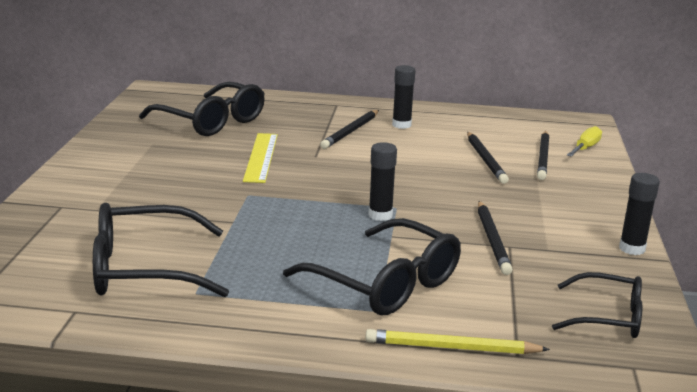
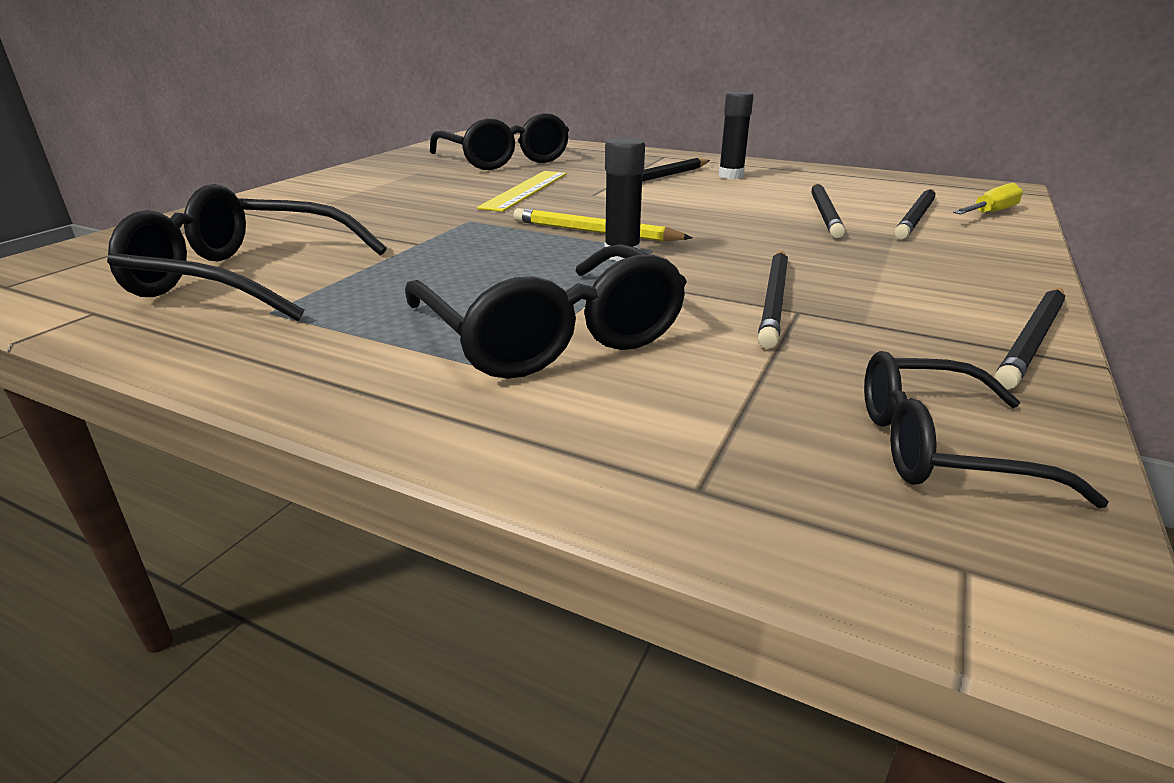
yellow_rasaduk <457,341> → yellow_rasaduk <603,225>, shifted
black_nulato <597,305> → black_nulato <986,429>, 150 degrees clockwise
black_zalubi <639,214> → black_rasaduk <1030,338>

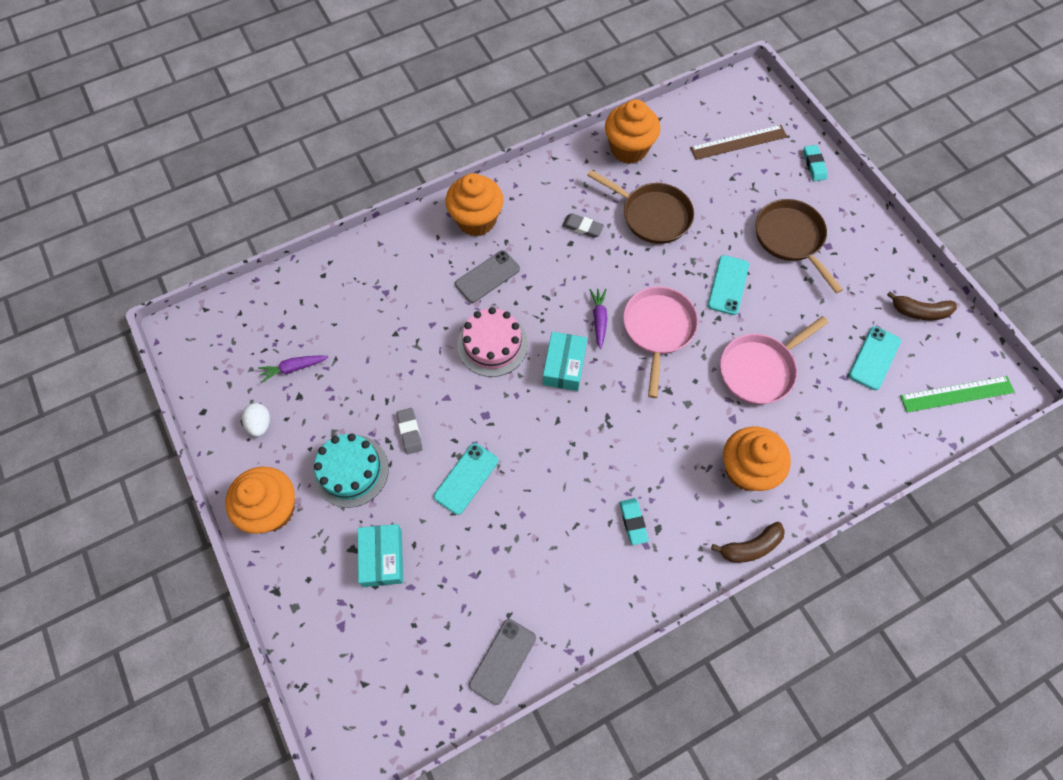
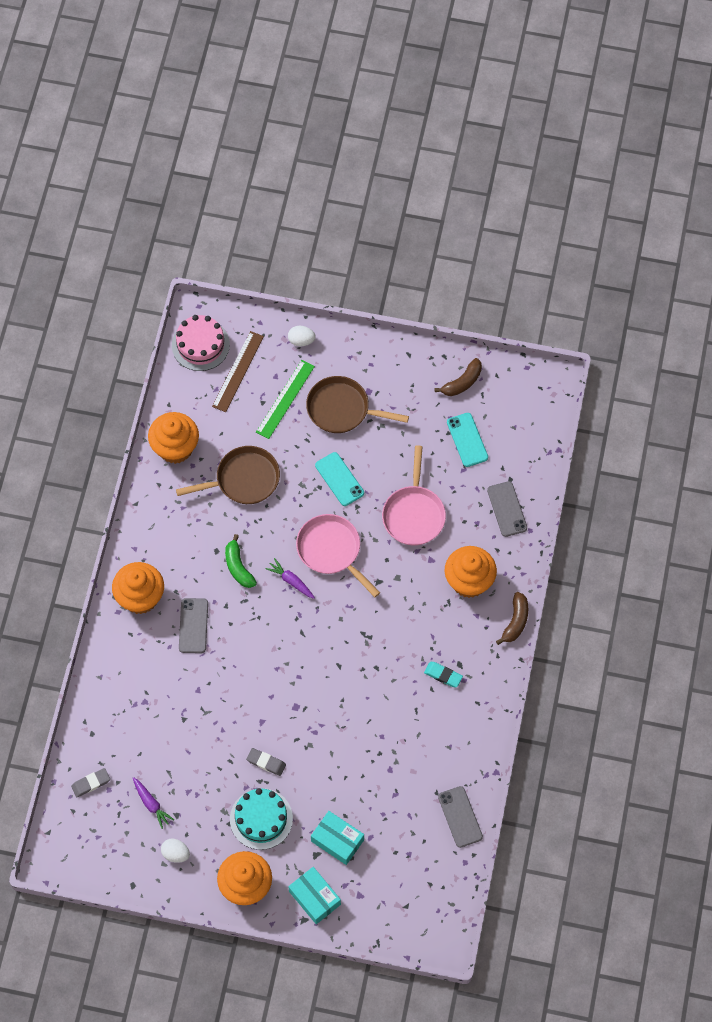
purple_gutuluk <293,369> → purple_gutuluk <153,803>, 60 degrees counterclockwise
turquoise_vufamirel <466,479> → -
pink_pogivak <492,342> → pink_pogivak <201,343>, shifted
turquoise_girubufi <565,361> → turquoise_girubufi <314,895>, shifted
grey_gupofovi <583,225> → grey_gupofovi <90,782>, shifted
turquoise_gupofovi <815,163> → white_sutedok <301,336>
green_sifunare <957,394> → green_sifunare <285,399>, shifted
- → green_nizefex <241,561>
- → grey_vufamirel <507,509>

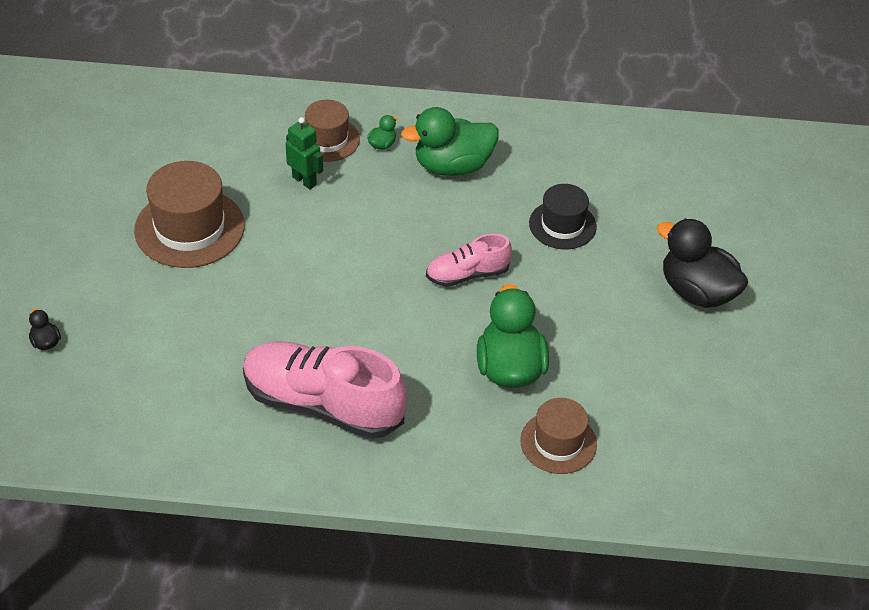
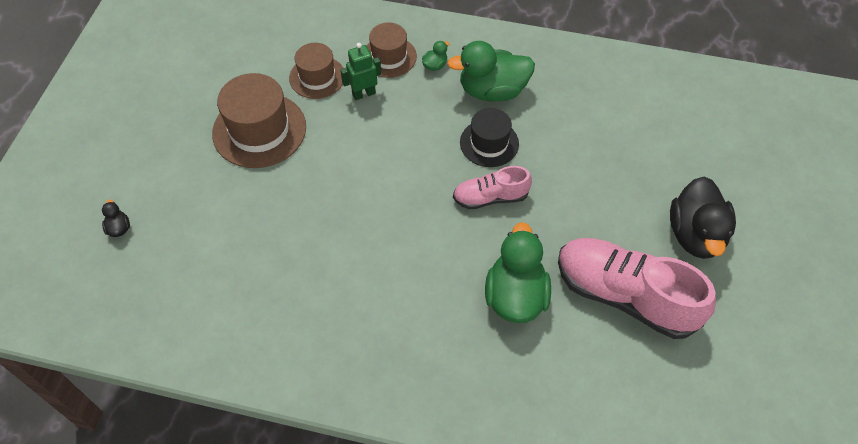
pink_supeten <325,390> → pink_supeten <637,288>, shifted
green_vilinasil <304,153> → green_vilinasil <361,71>, 75 degrees counterclockwise
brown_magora <558,436> → brown_magora <316,71>, shifted
black_magora <563,216> → black_magora <489,137>, shifted
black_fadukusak <702,263> → black_fadukusak <703,217>, 135 degrees counterclockwise

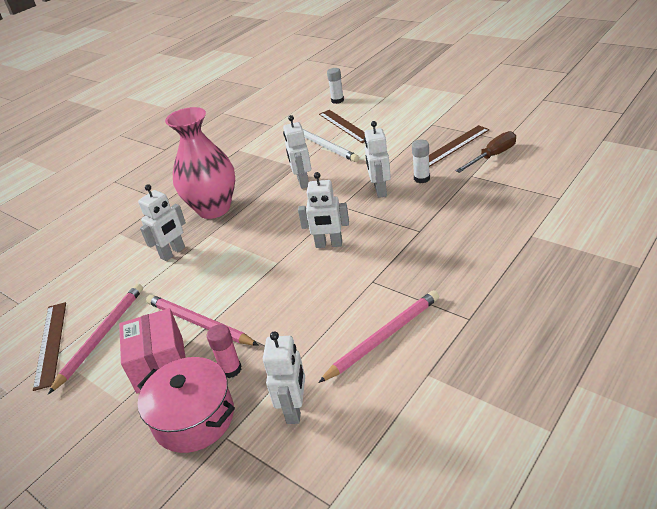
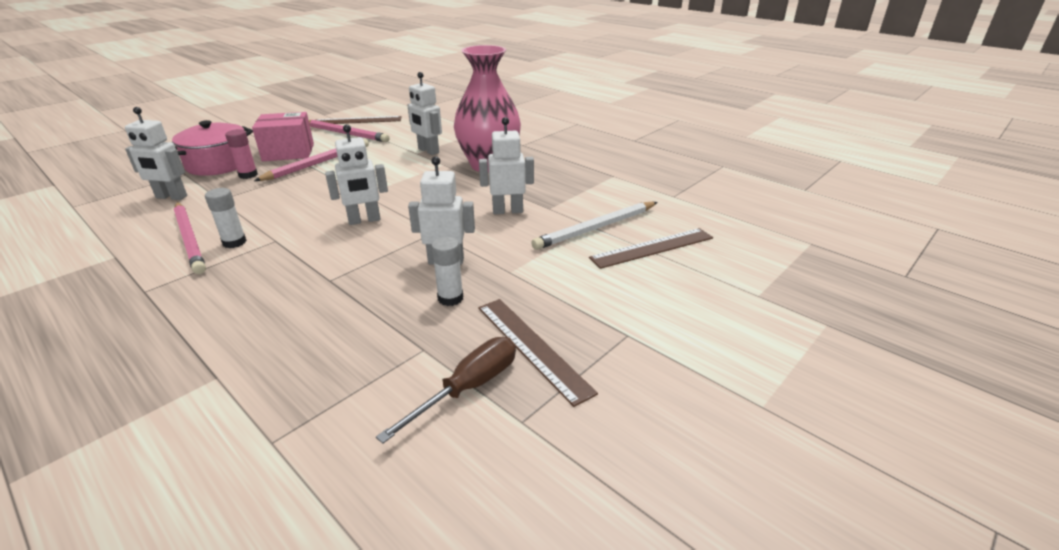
white_vilinasil <323,210> → white_vilinasil <356,174>, 120 degrees counterclockwise
white_zalubi <335,86> → white_zalubi <226,218>, shifted
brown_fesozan <486,152> → brown_fesozan <446,390>, 105 degrees counterclockwise

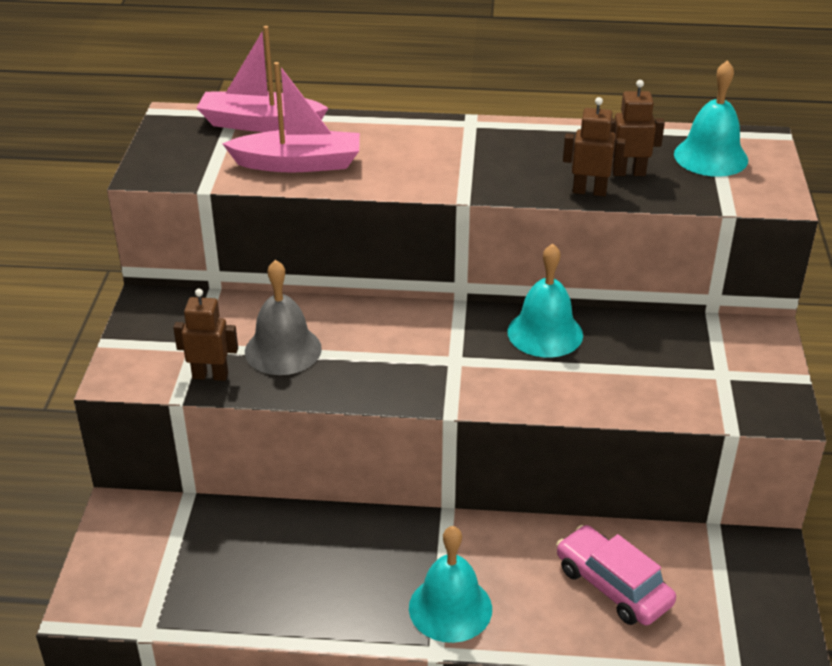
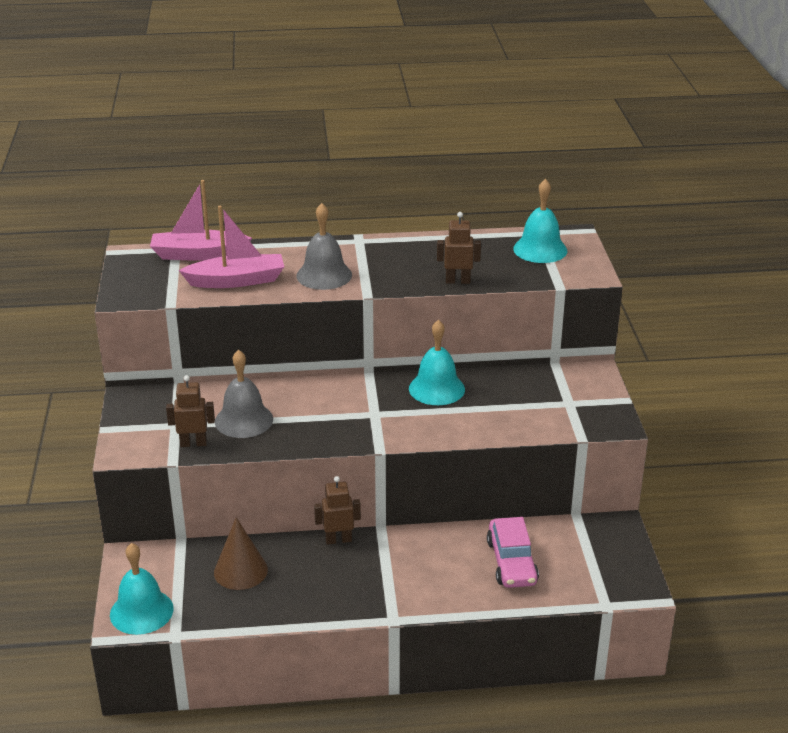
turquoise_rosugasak <450,584> → turquoise_rosugasak <142,589>, shifted
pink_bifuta <616,575> → pink_bifuta <513,552>, 135 degrees counterclockwise
brown_vilinasil <638,128> → brown_vilinasil <337,510>, shifted
- → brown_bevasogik <241,553>
- → grey_rosugasak <324,246>

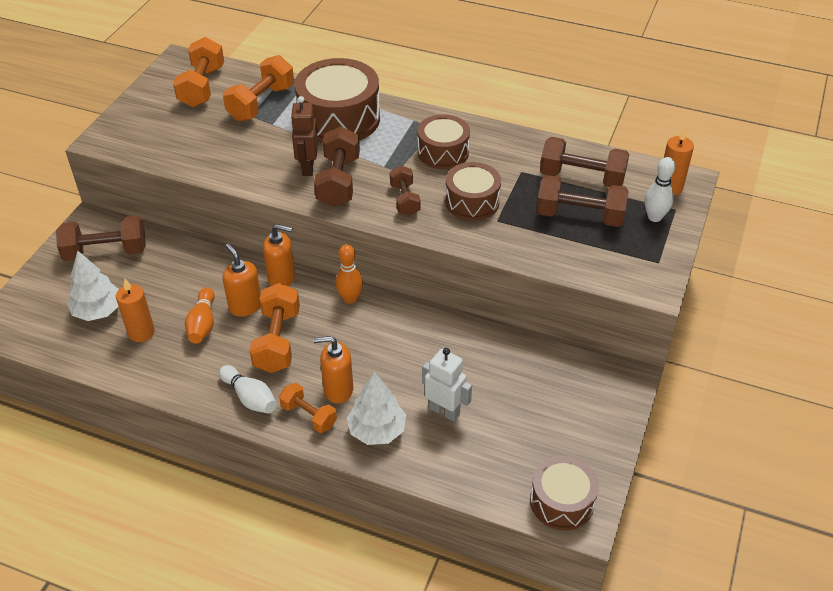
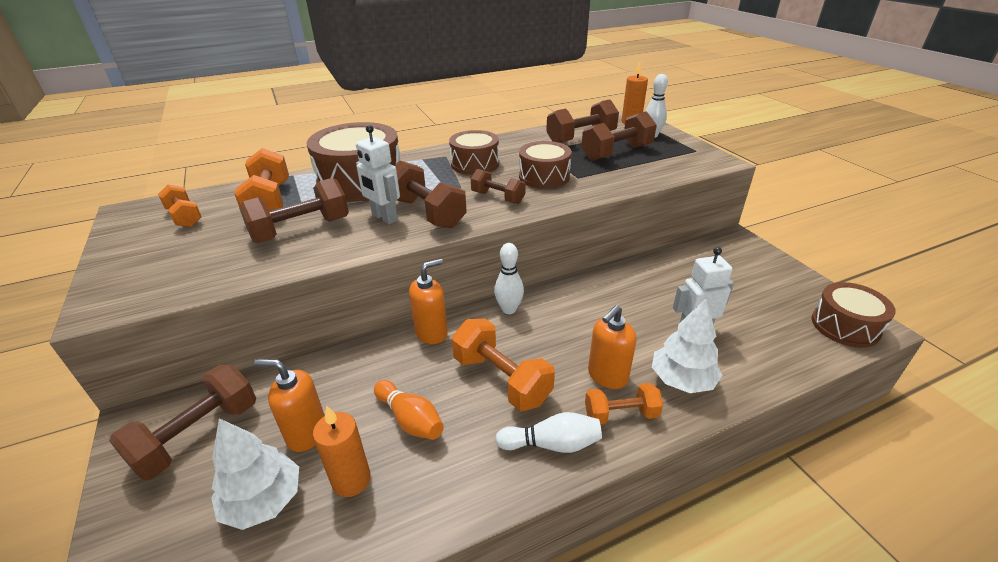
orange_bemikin <198,72> → orange_bemikin <179,206>, x0.62
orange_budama <242,280> → orange_budama <289,405>, shifted
brown_vilinasil <304,136> → white_vilinasil <378,174>
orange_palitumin <349,274> → white_palitumin <509,278>
- → brown_bemikin <294,210>

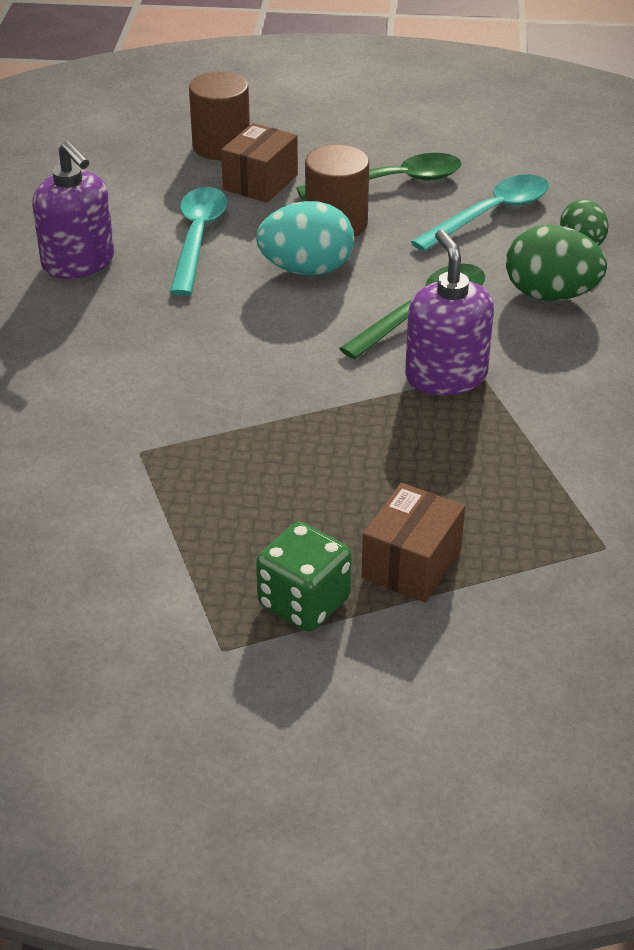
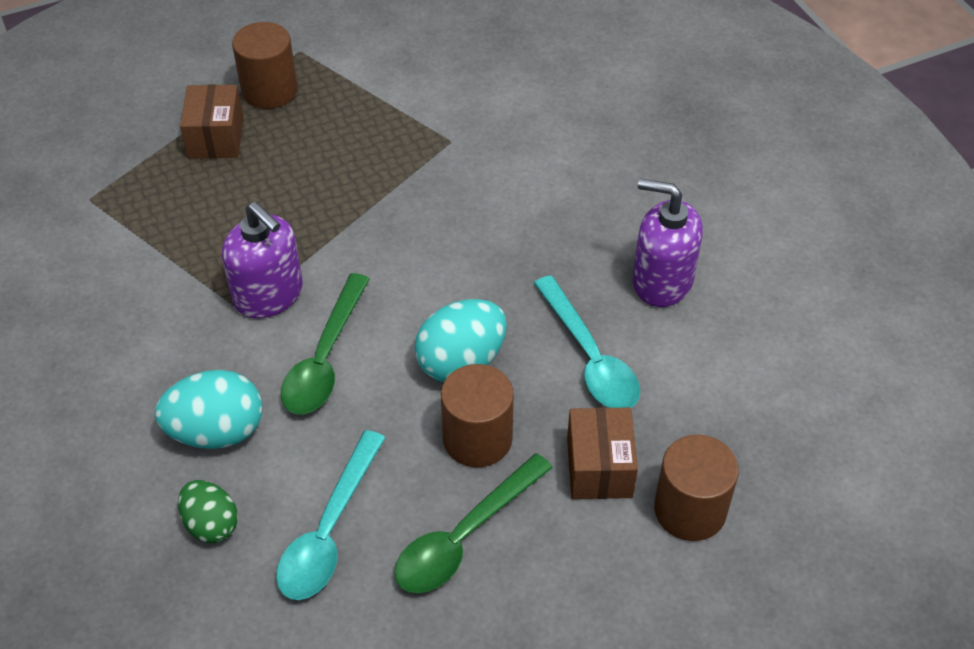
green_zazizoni <304,576> → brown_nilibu <265,65>
green_sutedok <556,263> → turquoise_sutedok <209,409>

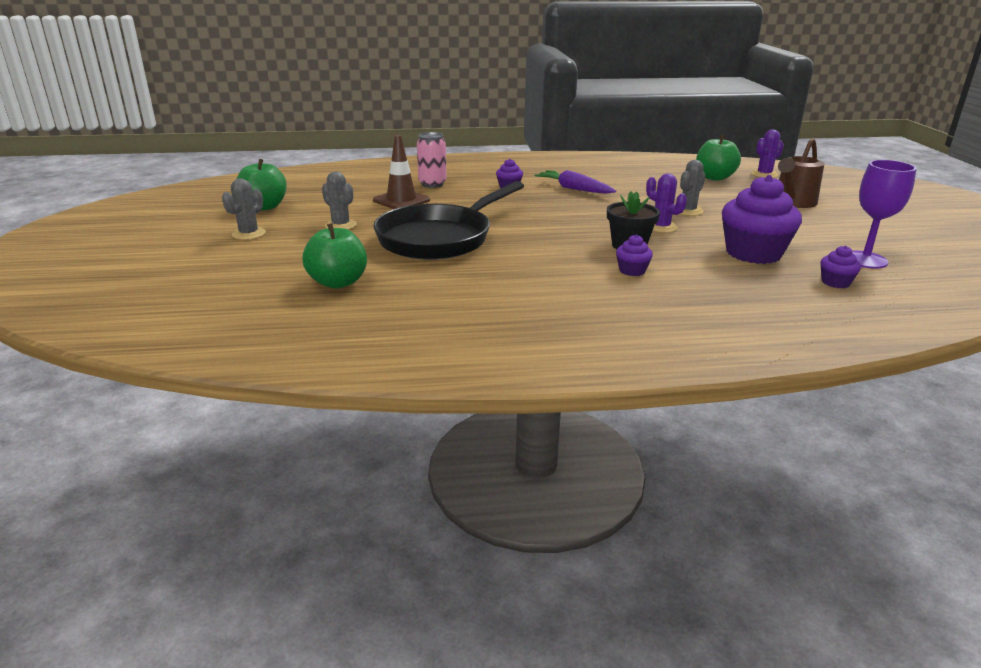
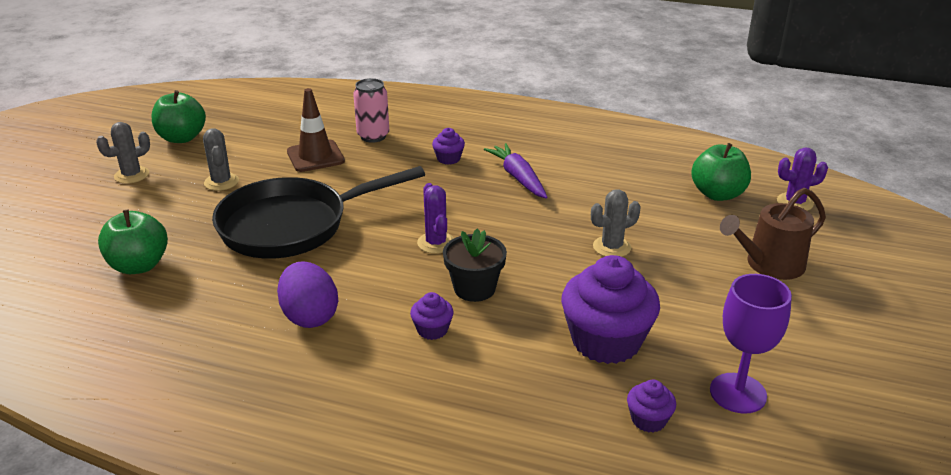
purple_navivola <666,203> → purple_navivola <435,218>, shifted
- → purple_sutedok <307,294>

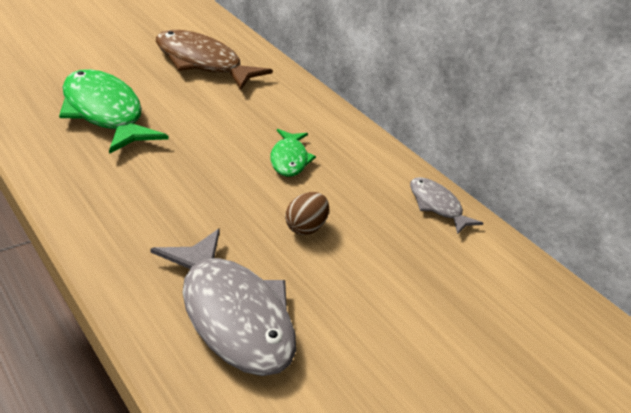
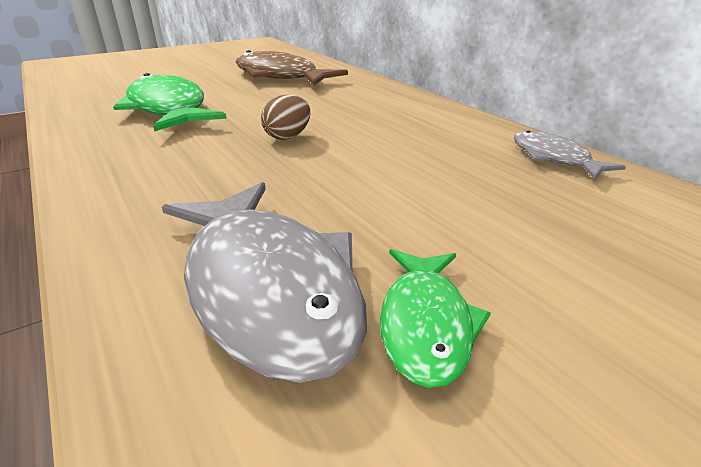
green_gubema <293,153> → green_gubema <435,318>, shifted
brown_sutedok <307,213> → brown_sutedok <285,117>, shifted

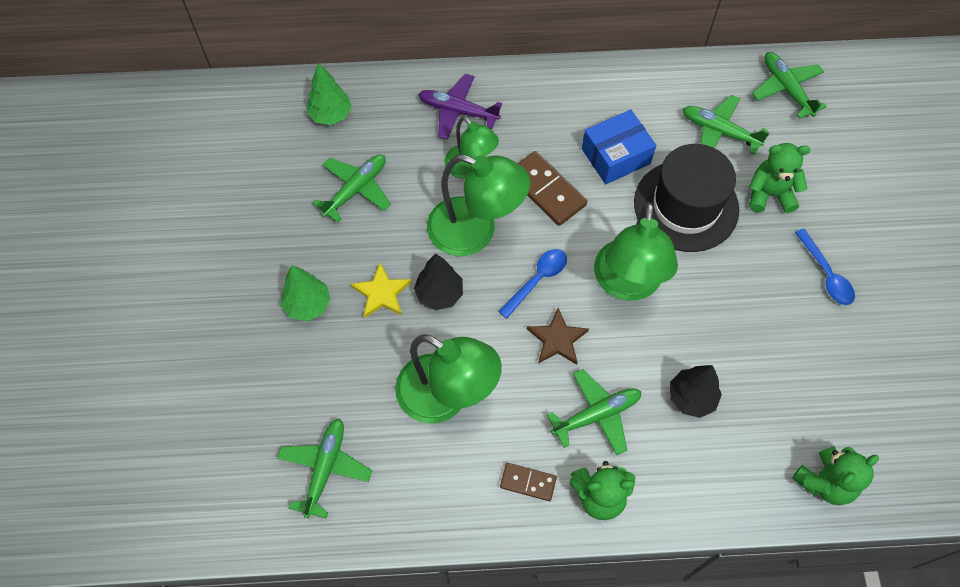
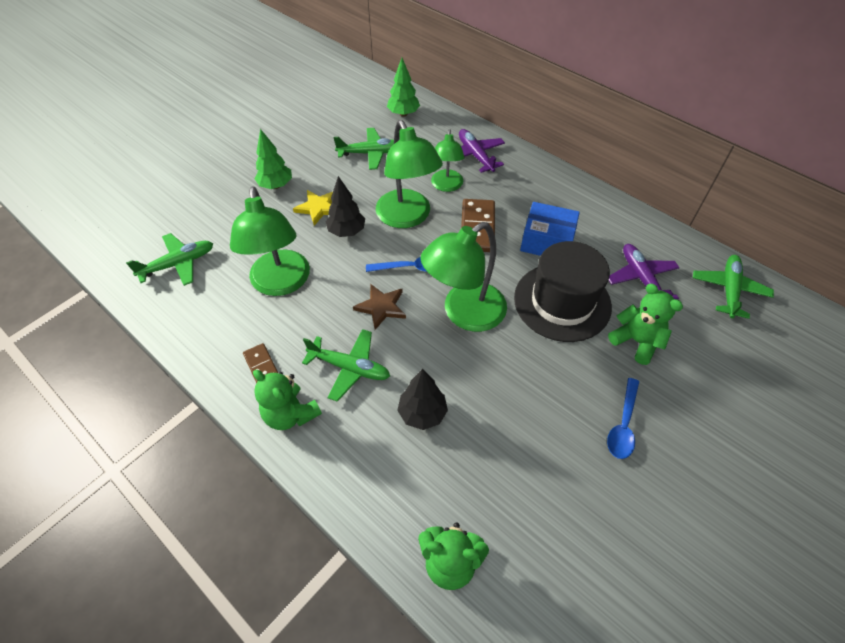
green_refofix <726,125> → purple_refofix <644,272>

